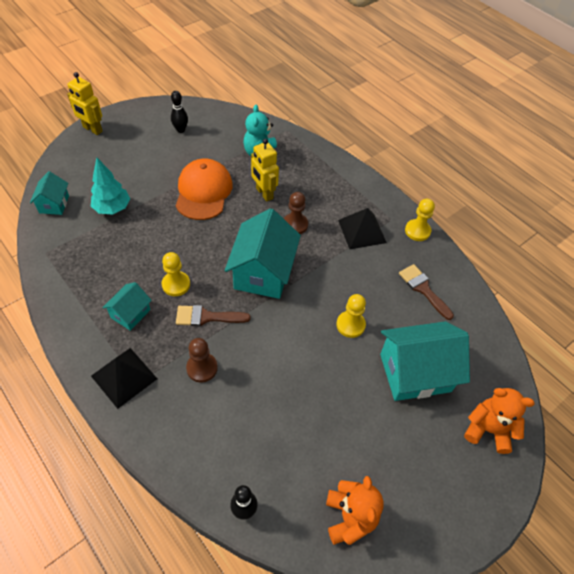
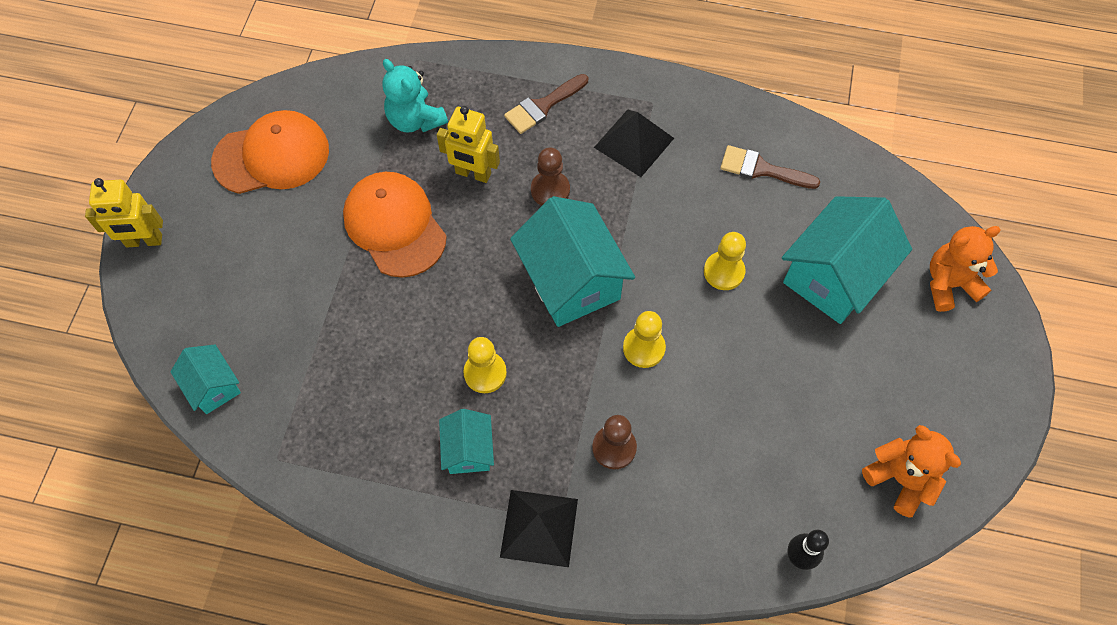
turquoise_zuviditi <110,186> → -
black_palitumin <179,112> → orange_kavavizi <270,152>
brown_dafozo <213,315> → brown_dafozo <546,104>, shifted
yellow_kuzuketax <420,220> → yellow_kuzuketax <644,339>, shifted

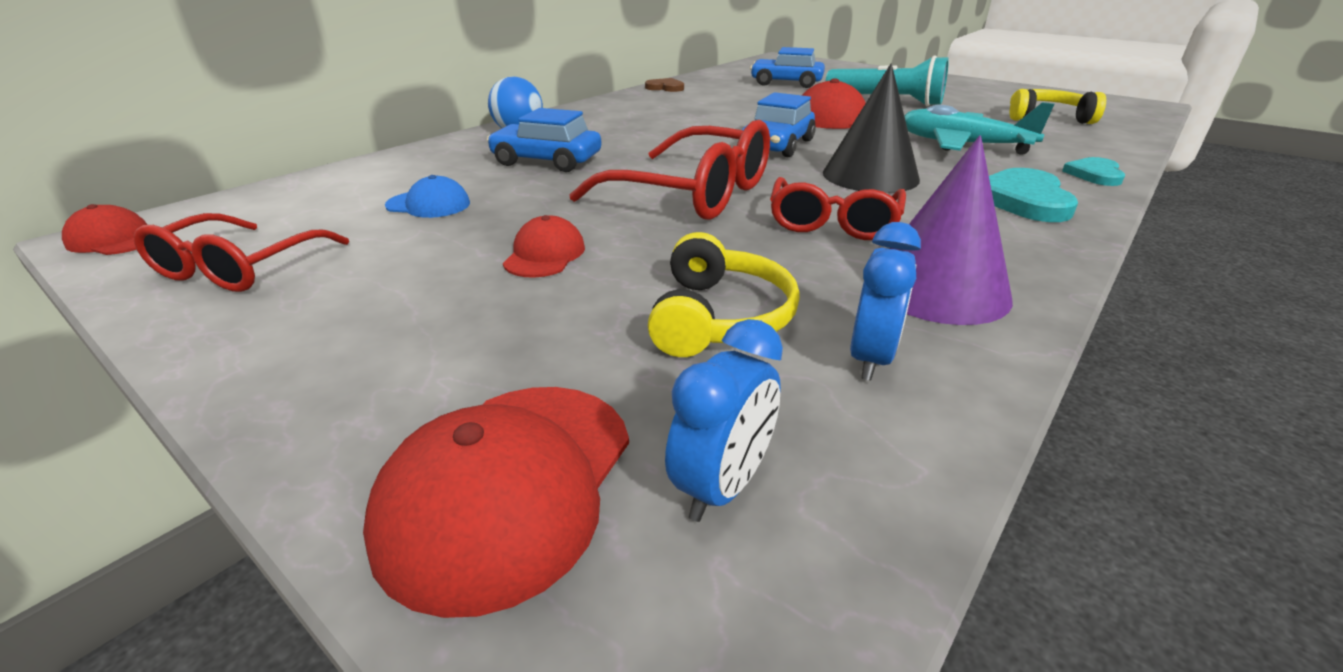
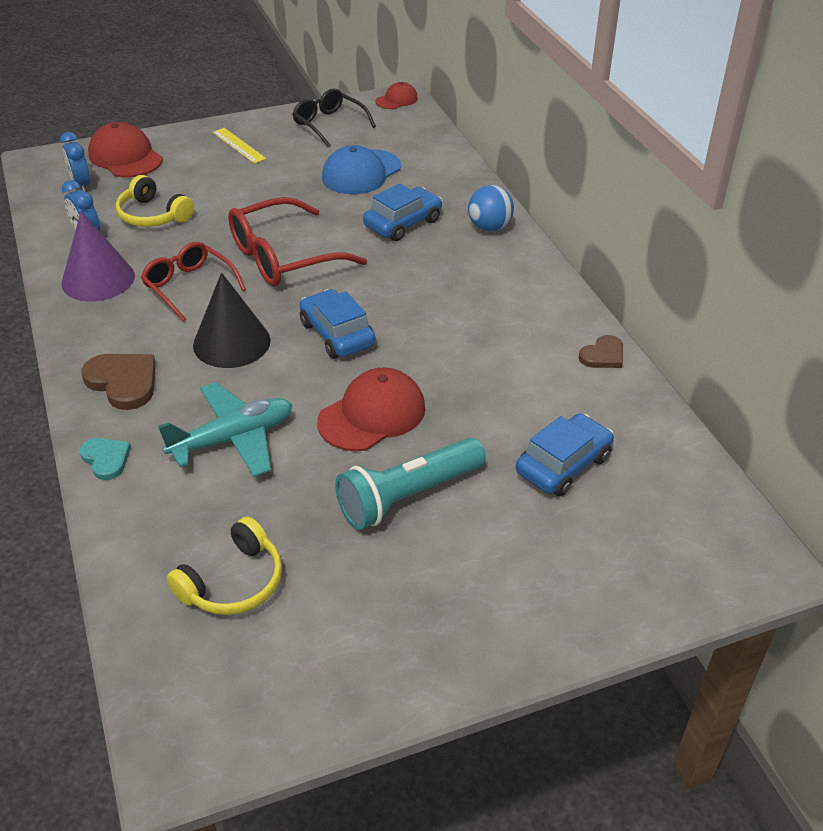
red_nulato <241,252> → black_nulato <334,117>
blue_kavavizi <427,196> → blue_kavavizi <361,169>, x1.75
red_kavavizi <544,246> → -
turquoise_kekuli <1033,195> → brown_kekuli <118,382>
- → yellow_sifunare <239,146>

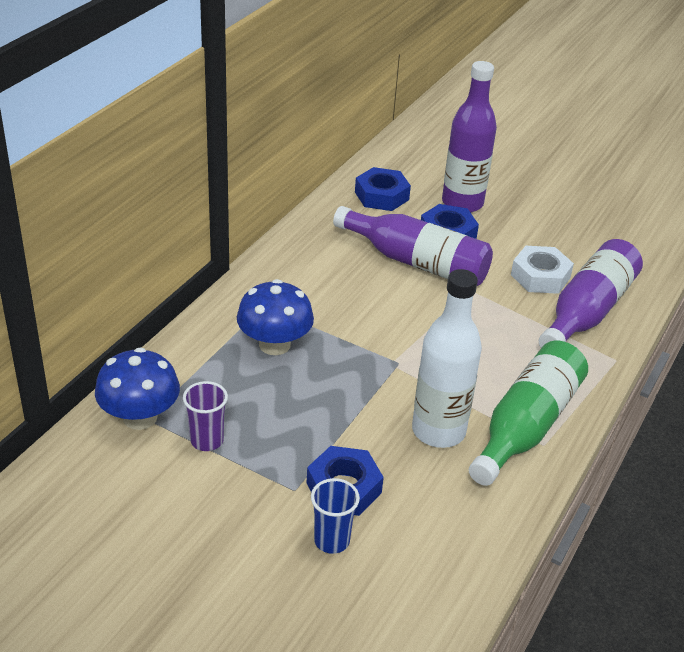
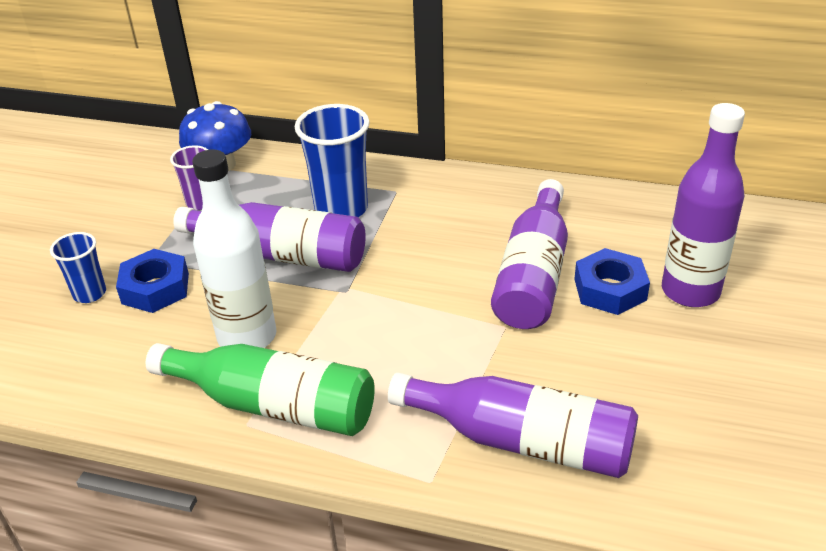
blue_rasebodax <275,317> → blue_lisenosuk <332,160>
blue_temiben <383,189> → -
white_temiben <542,270> → -
- → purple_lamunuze <269,237>

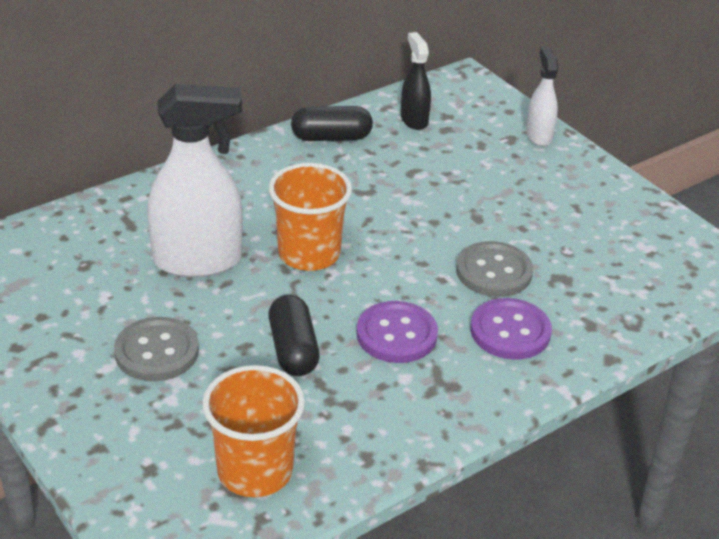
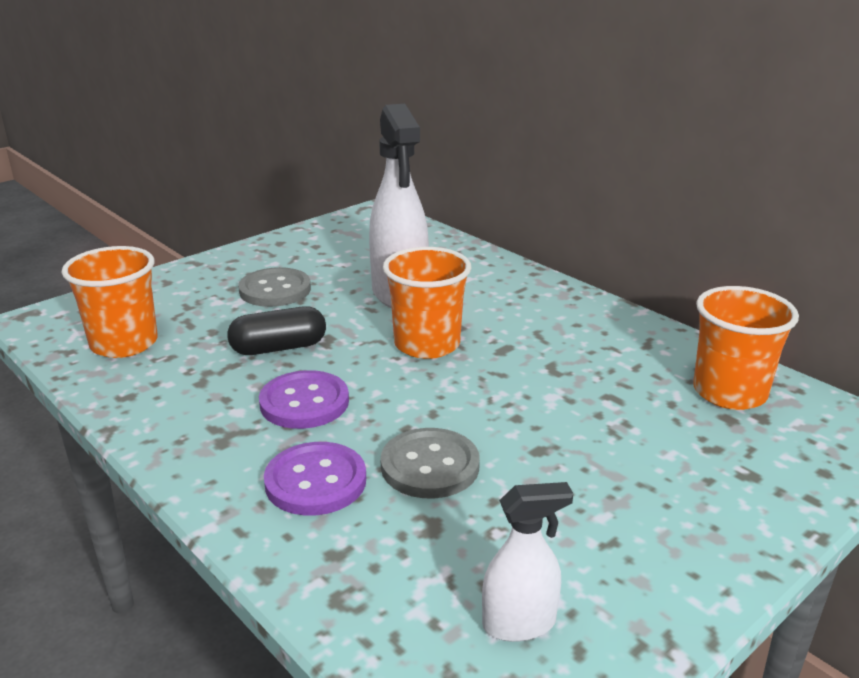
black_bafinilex <332,123> → -
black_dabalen <416,81> → orange_lisenosuk <746,348>
white_dabalen <542,97> → white_dabalen <527,562>, shifted

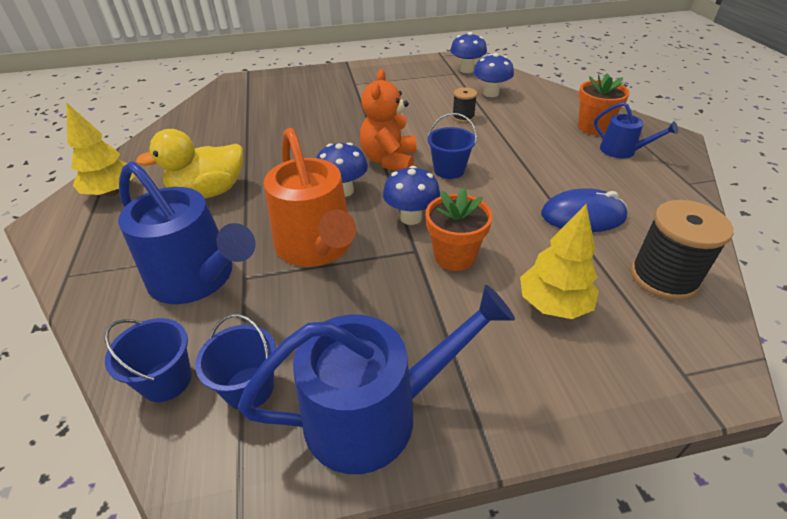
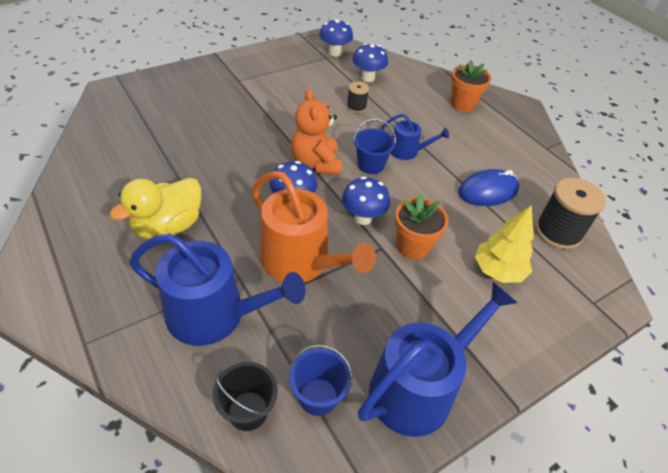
yellow_zuviditi <100,149> → -
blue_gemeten <148,360> → black_gemeten <245,396>
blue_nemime <636,130> → blue_nemime <415,137>, shifted

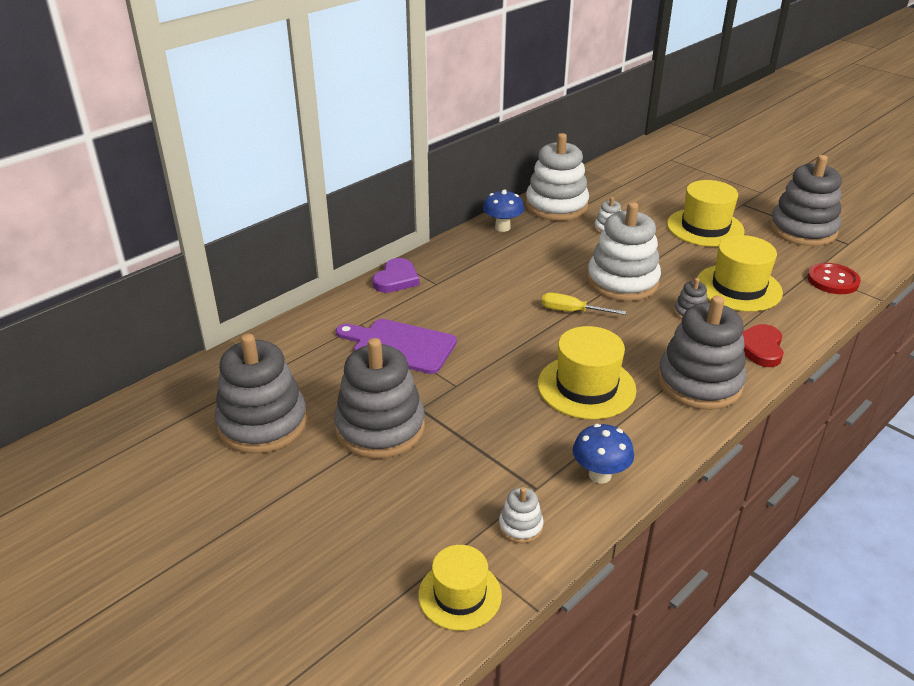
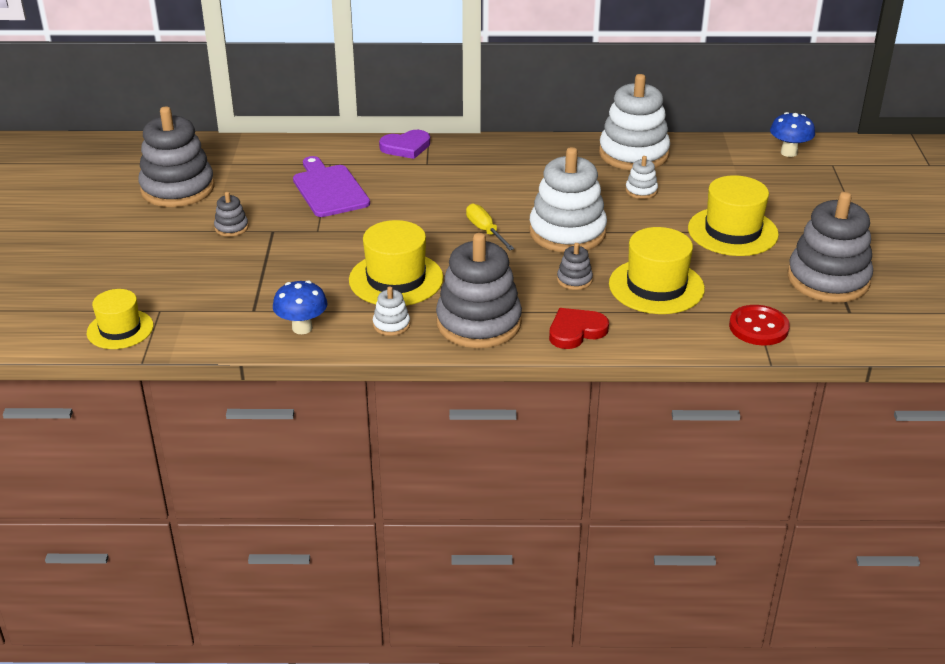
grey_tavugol <379,398> → grey_tavugol <231,214>, x0.44
blue_rasebodax <503,210> → blue_rasebodax <792,134>, shifted
white_tavugol <521,515> → white_tavugol <391,311>, shifted

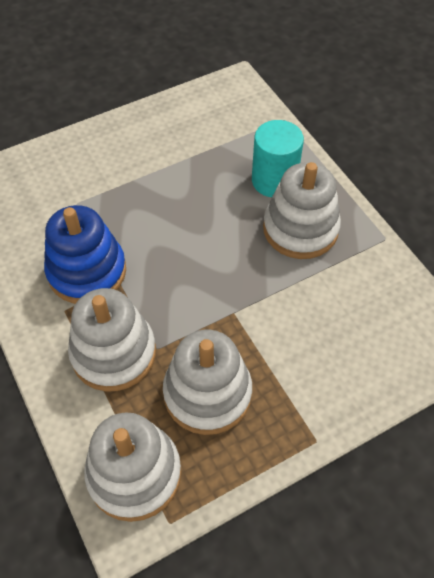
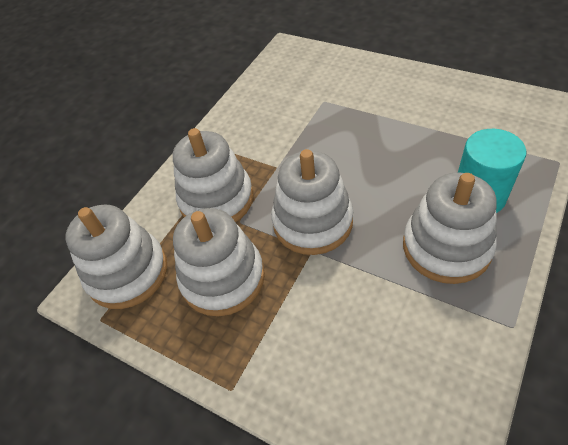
blue_tavugol <85,254> → -
- → white_tavugol <312,202>

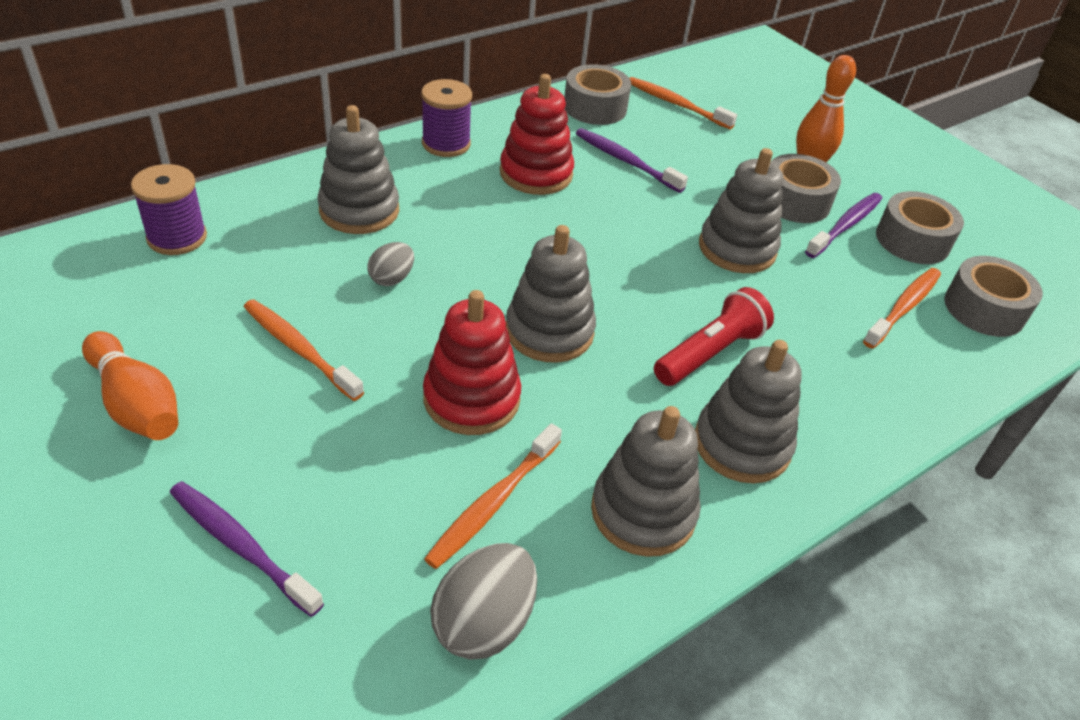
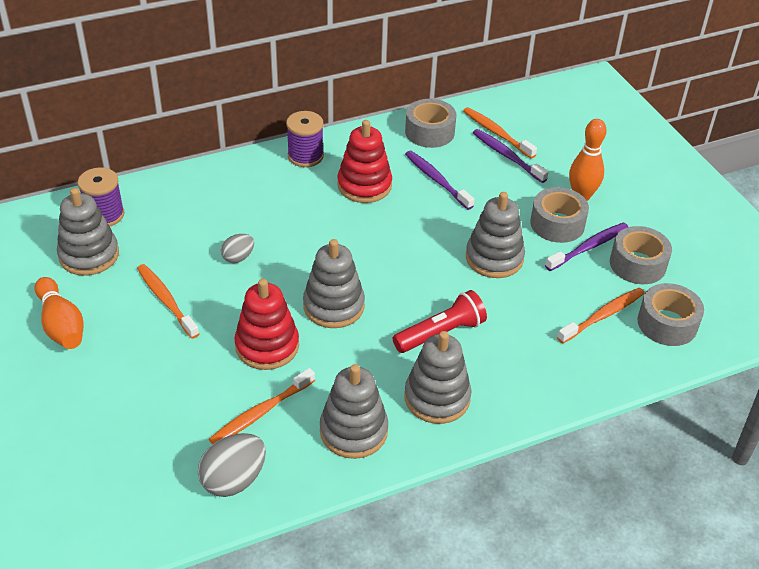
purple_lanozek <247,549> → purple_lanozek <511,156>, shifted
grey_tavugol <358,169> → grey_tavugol <88,232>, shifted

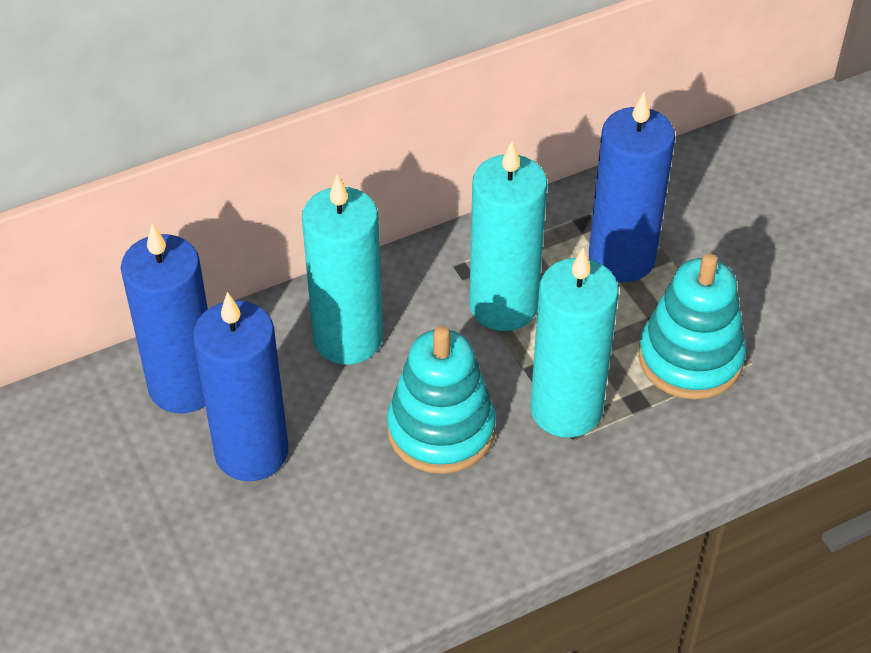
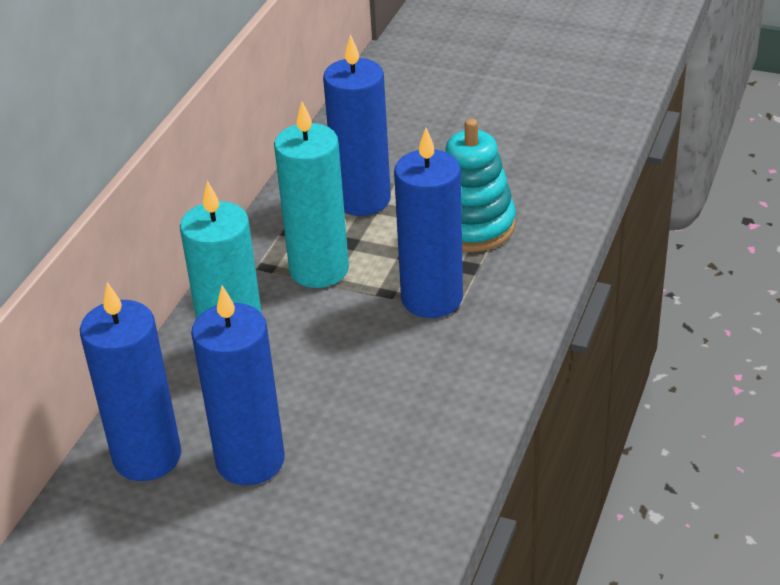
turquoise_tavugol <441,400> → -
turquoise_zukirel <574,343> → blue_zukirel <428,223>

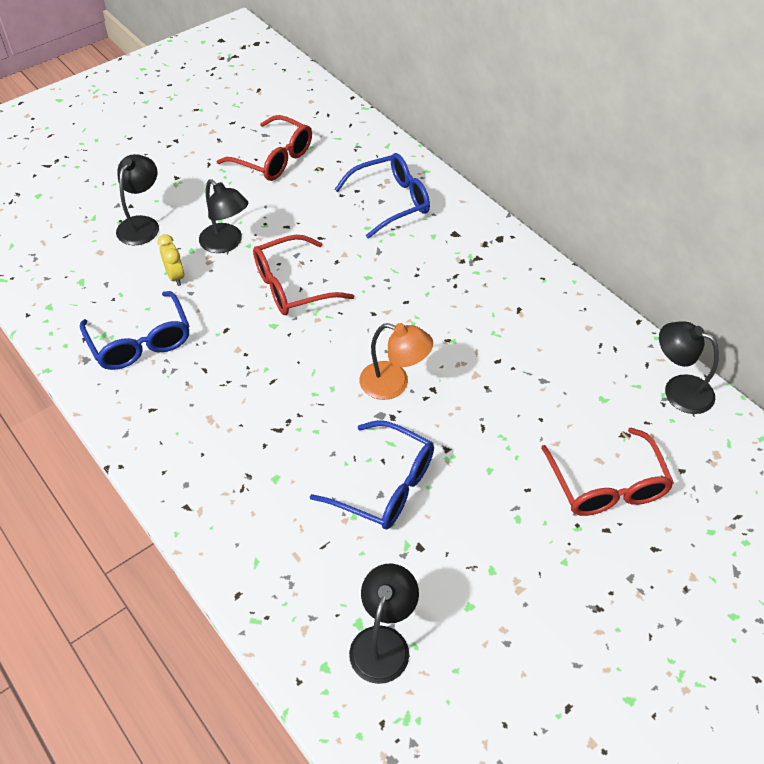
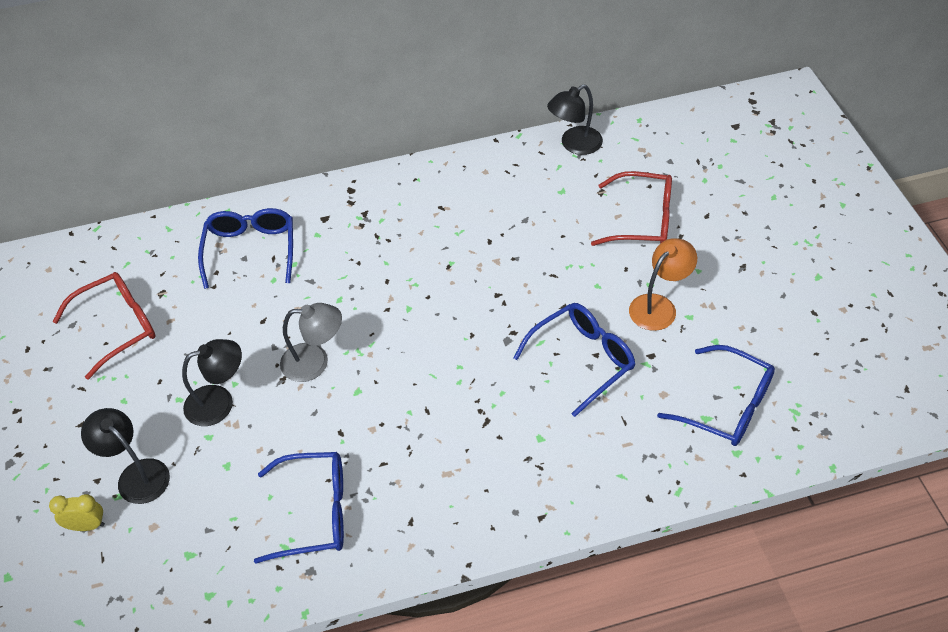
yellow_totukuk <170,260> → yellow_totukuk <77,512>, shifted
red_nulato <303,275> → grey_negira <311,342>
black_negira <384,623> → blue_nulato <716,395>
orange_negira <396,361> → orange_negira <663,284>, shifted

